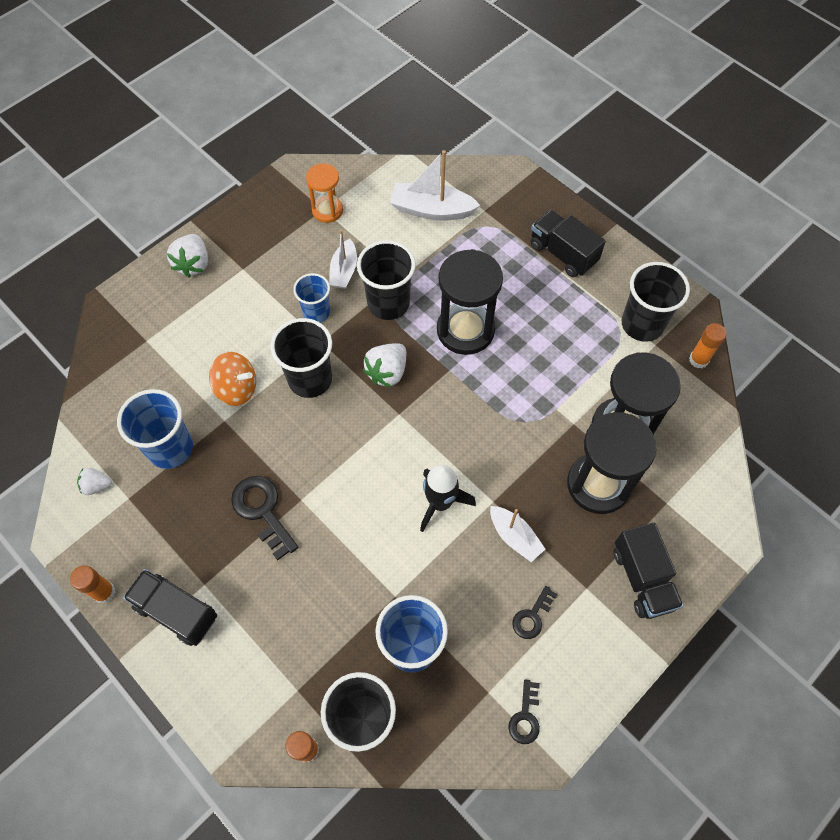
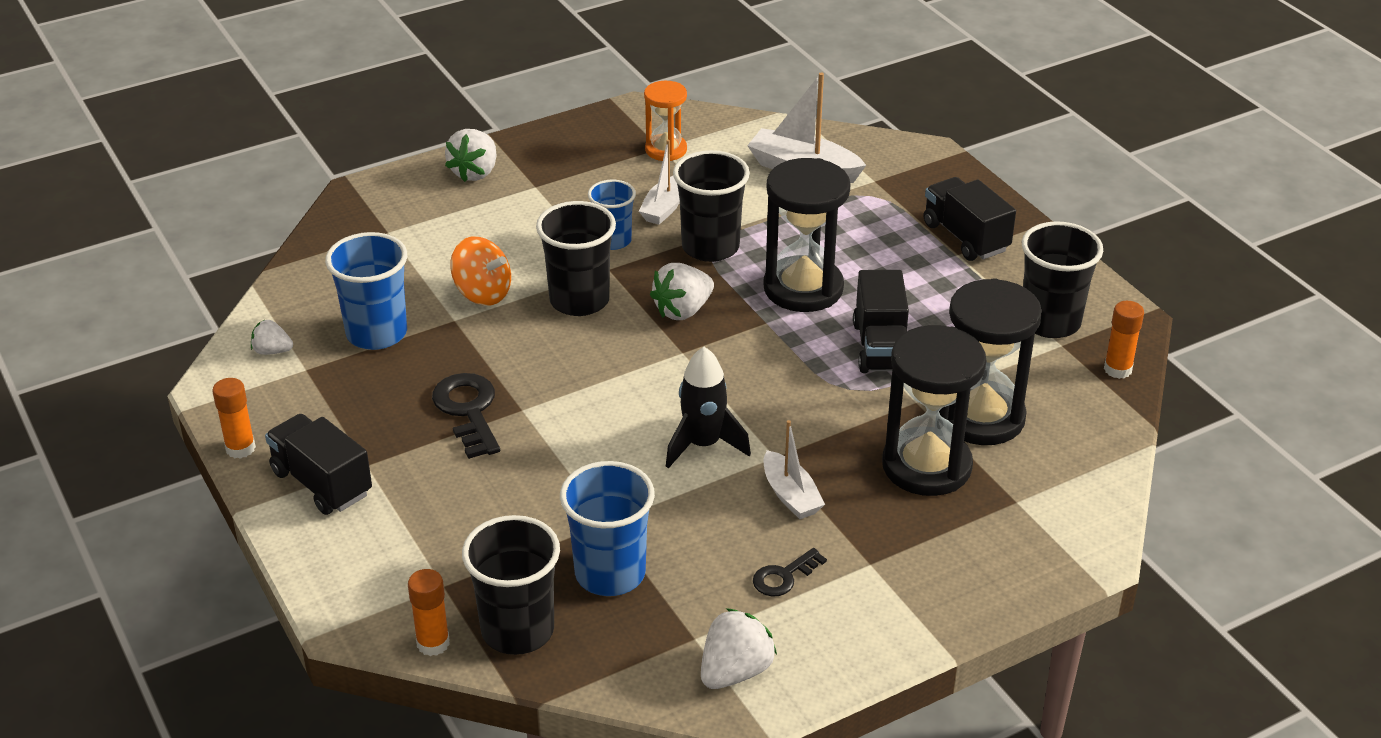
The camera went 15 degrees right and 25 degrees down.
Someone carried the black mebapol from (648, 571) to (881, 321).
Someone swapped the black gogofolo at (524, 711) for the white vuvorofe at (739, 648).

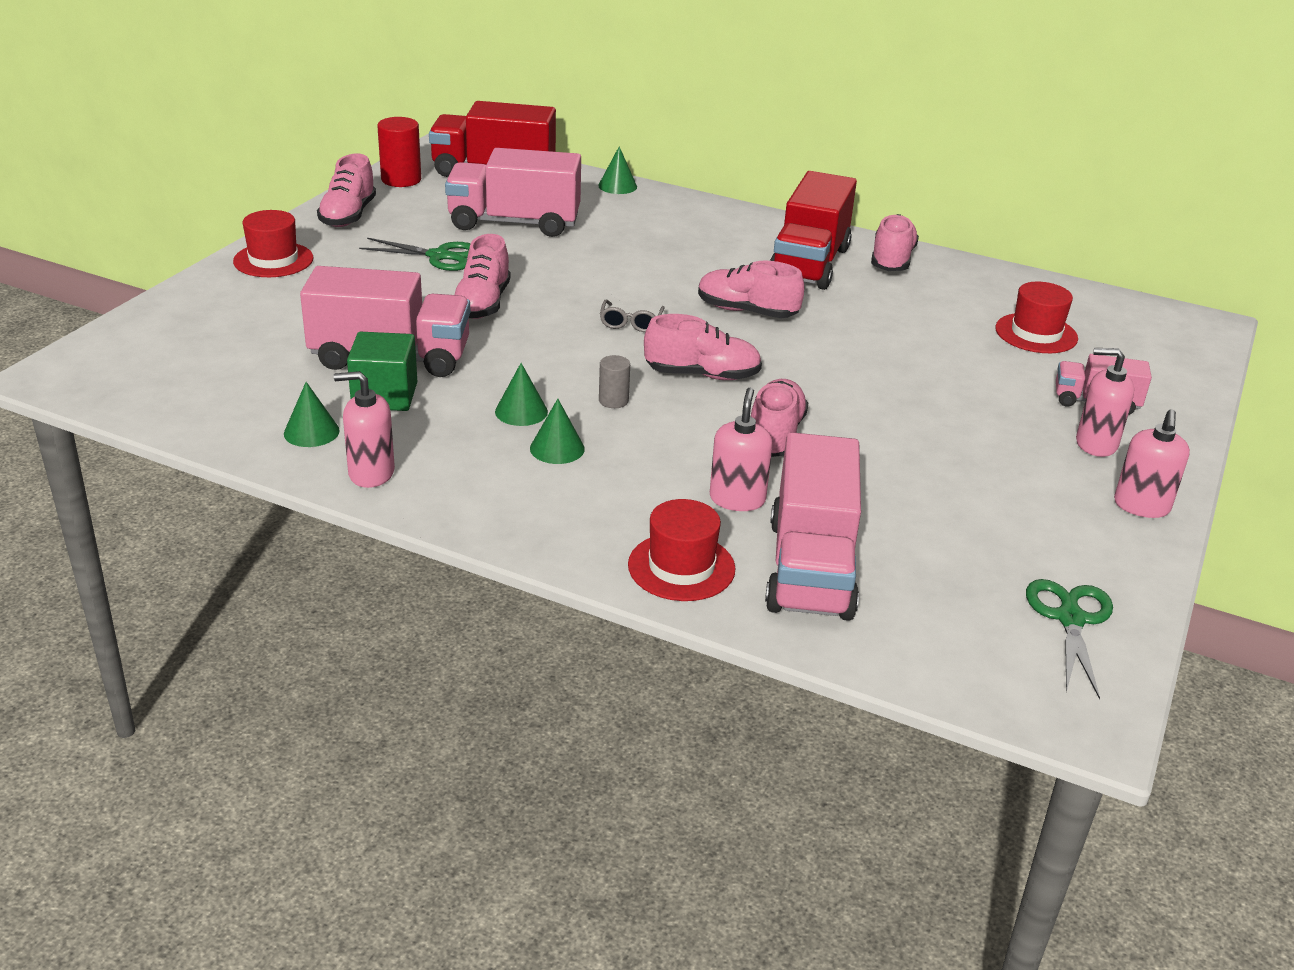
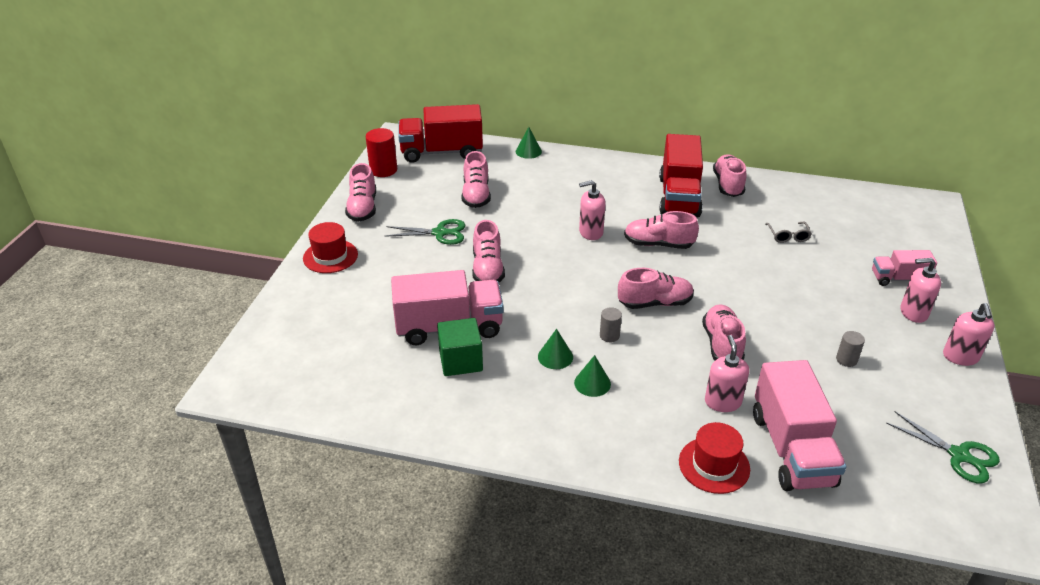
The camera went 10 degrees left and 5 degrees up.
Someone took away the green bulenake at (312, 414).
Someone took away the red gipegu at (1036, 317).
Someone put down the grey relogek at (850, 349).
Someone carried the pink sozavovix from (364, 429) to (592, 210).
Someone carried the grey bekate from (632, 316) to (788, 232).
Someone swapped the pink mebapol at (513, 192) for the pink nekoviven at (476, 179).
Someone rotated the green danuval at (1069, 639) by 135 degrees clockwise.

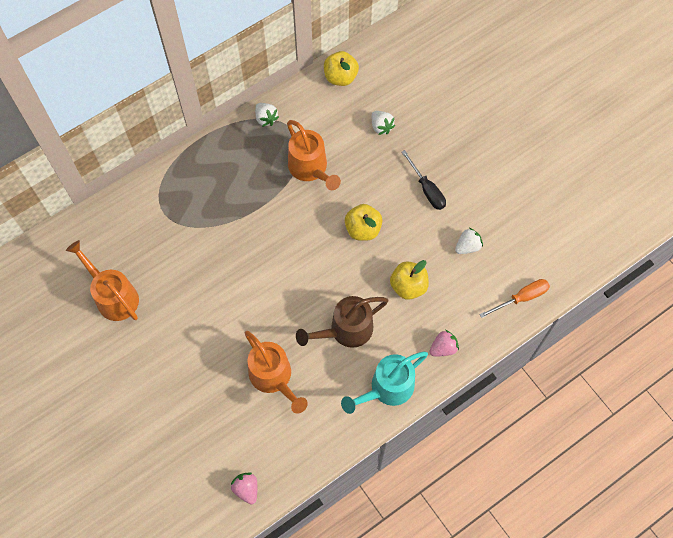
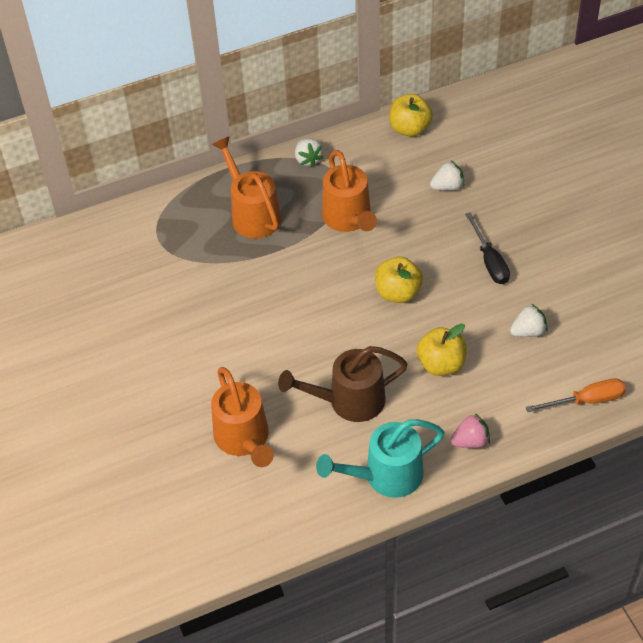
The camera went 15 degrees right and 15 degrees down.
Someone took away the pink vuvorofe at (244, 488).
Someone carried the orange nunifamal from (102, 280) to (246, 187).
Someone rotated the white vuvorofe at (383, 123) by 90 degrees counterclockwise.

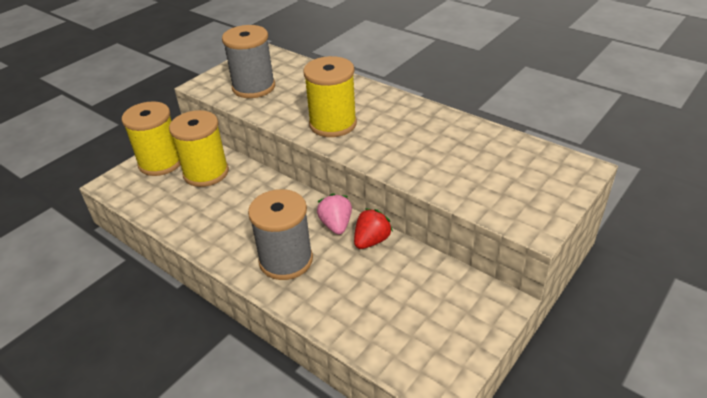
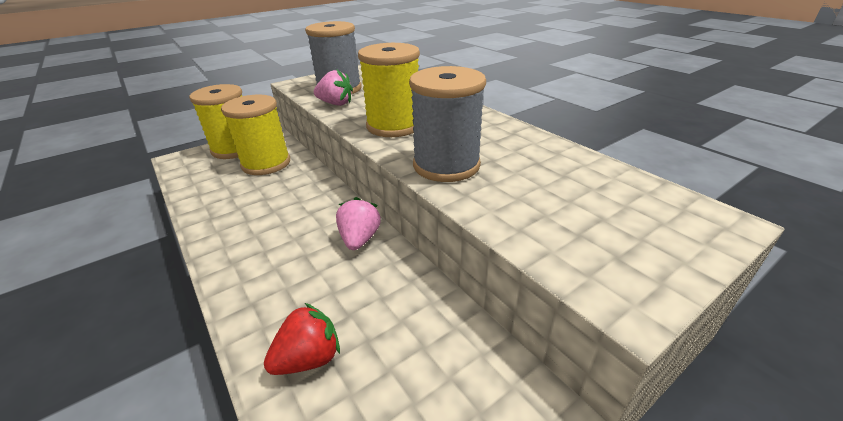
The camera went 15 degrees right and 5 degrees down.
Someone put down the pink vuvorofe at (333, 88).
Someone carried the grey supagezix from (280, 234) to (447, 124).
Someone carried the red vuvorofe from (373, 228) to (302, 339).

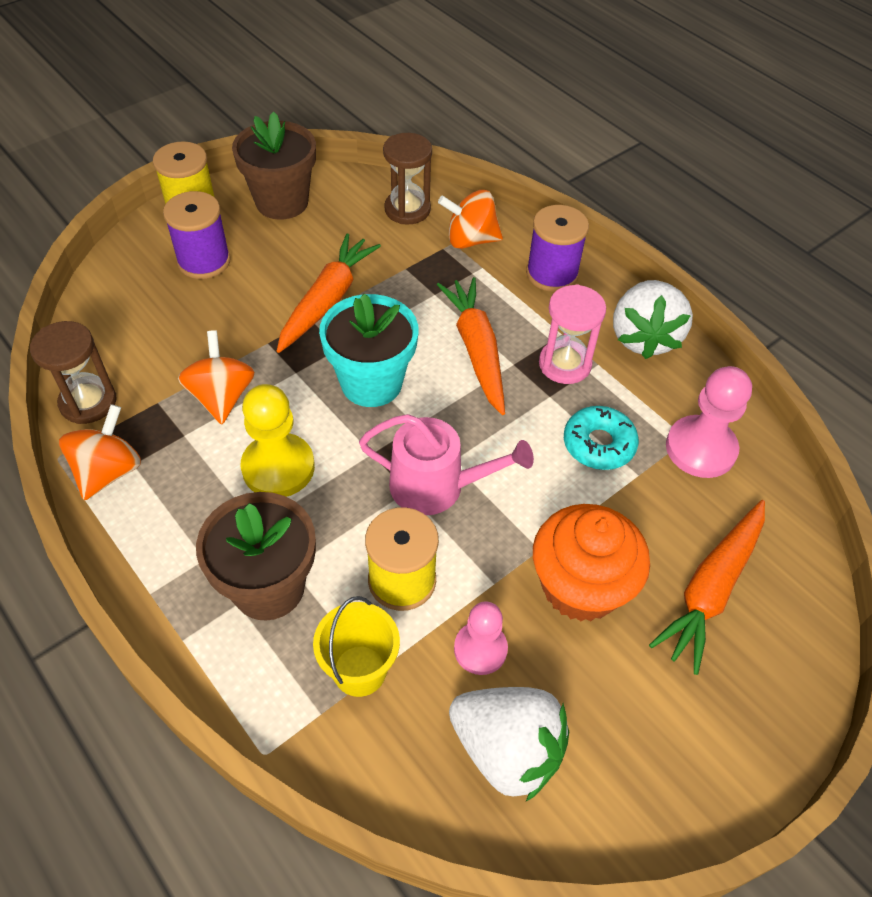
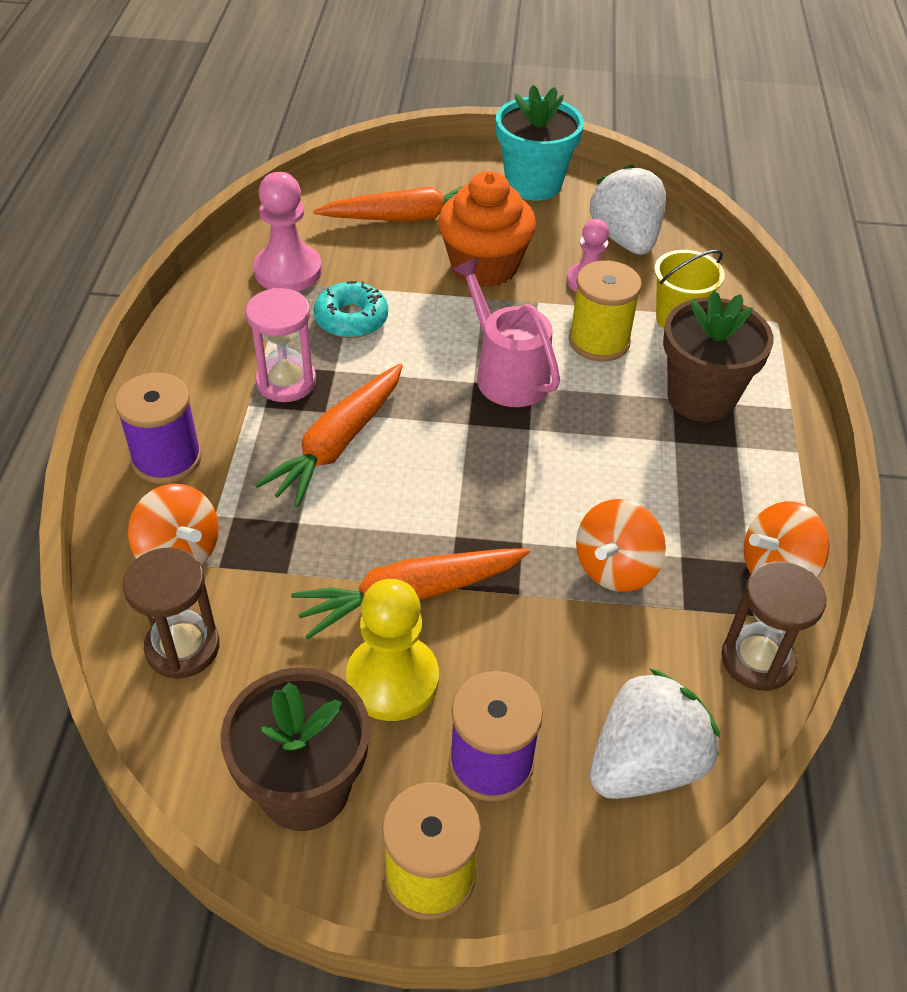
The camera went 135 degrees left and 5 degrees down.
Someone carried the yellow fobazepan from (278, 440) to (392, 650).
Someone carried the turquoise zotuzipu from (368, 350) to (540, 143).
Someone carried the white vuvorofe from (653, 319) to (655, 733).

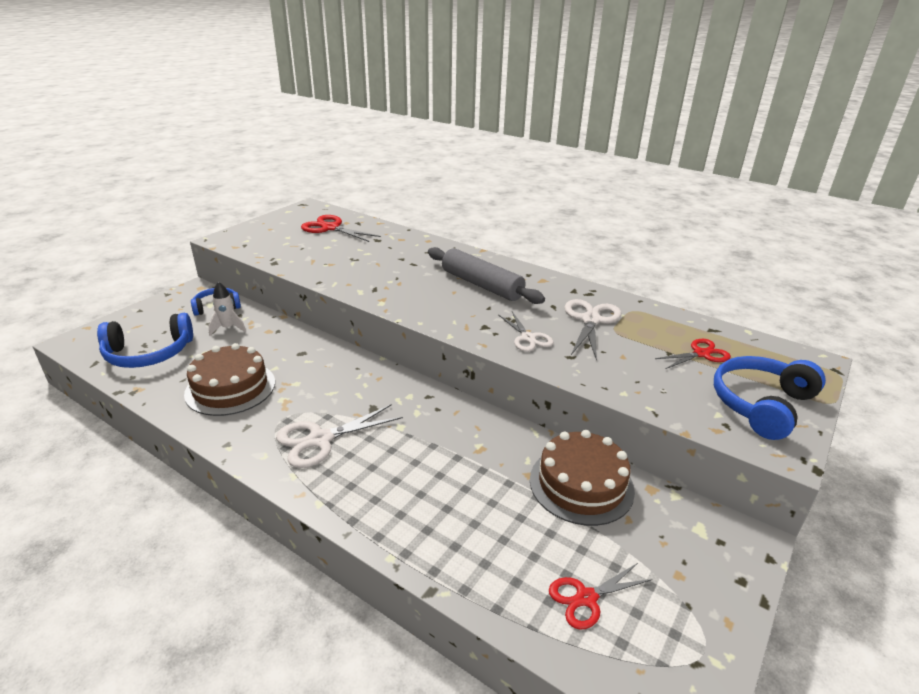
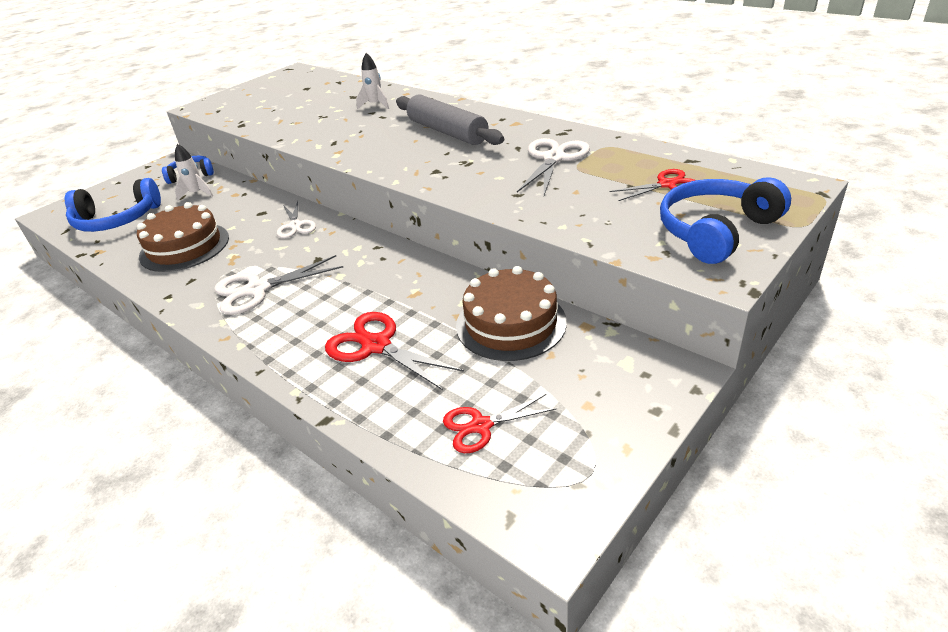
The camera went 10 degrees right and 5 degrees up.
Someone put down the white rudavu at (372, 81).
Someone carried the red danuval from (341, 228) to (394, 351).
Someone carried the white danuval from (526, 332) to (296, 219).

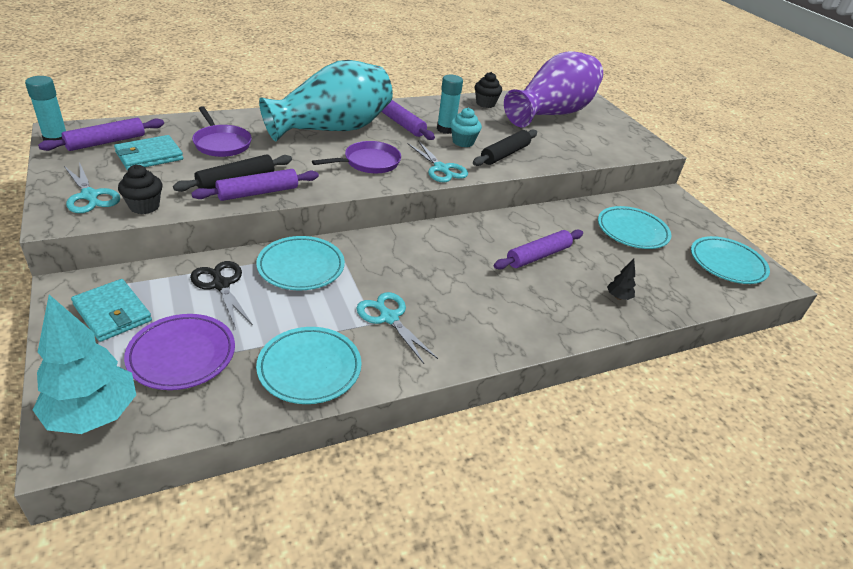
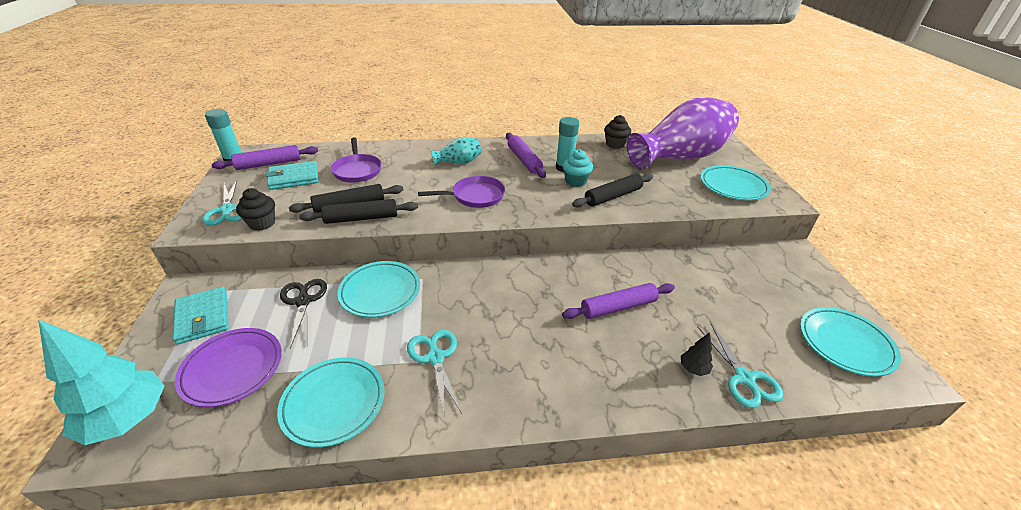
The camera went 20 degrees right and 0 degrees up.
Someone carried the turquoise danuval from (438, 161) to (740, 365).
Someone carried the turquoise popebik from (635, 227) to (736, 182).
Someone repainted the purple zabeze at (255, 185), which became the black zabeze at (358, 211).
Someone scaled the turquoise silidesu at (326, 100) by 0.43.

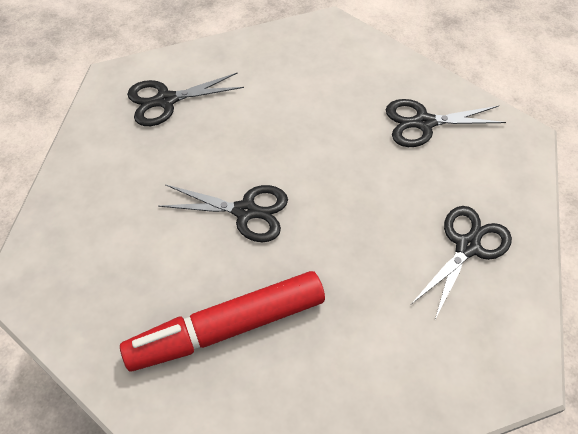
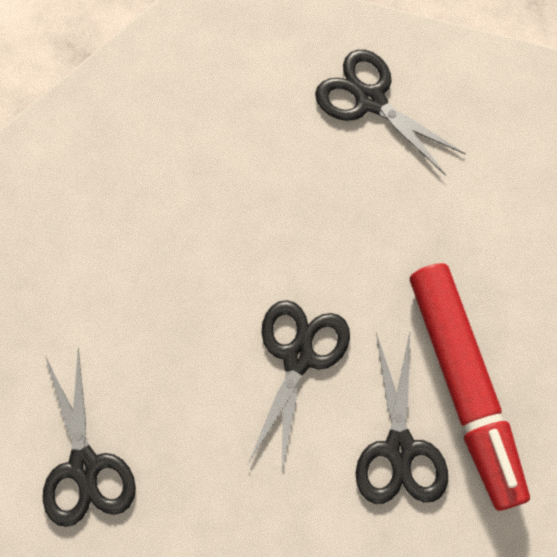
The camera went 85 degrees left and 15 degrees up.
Someone carried the black danuval from (446, 123) to (402, 418).

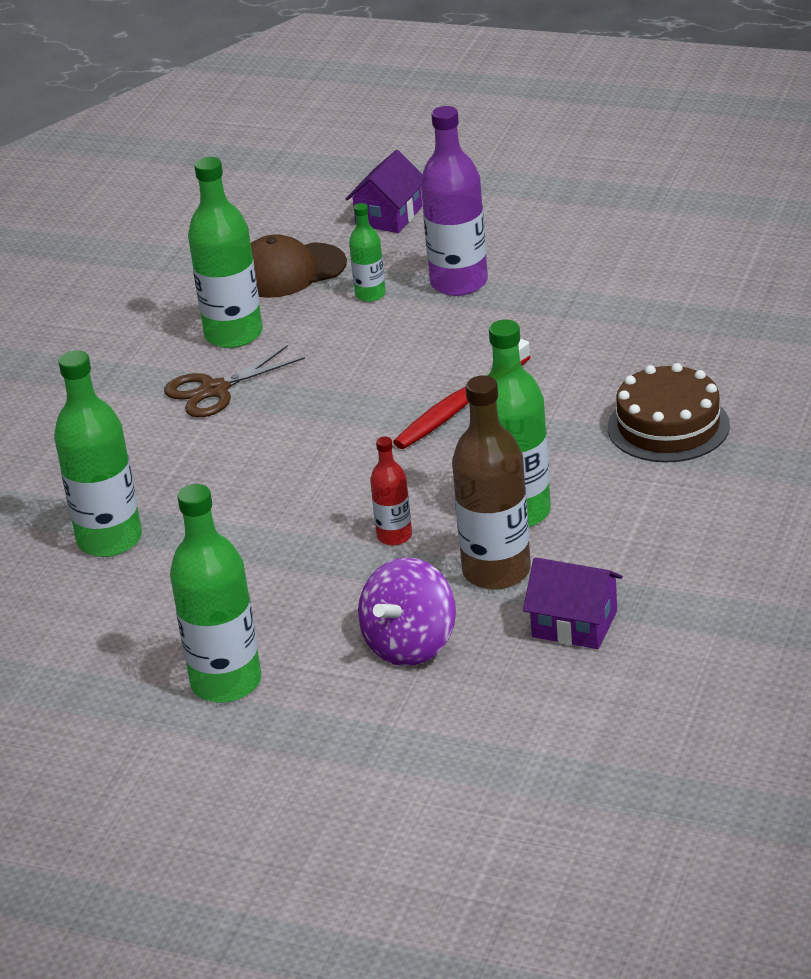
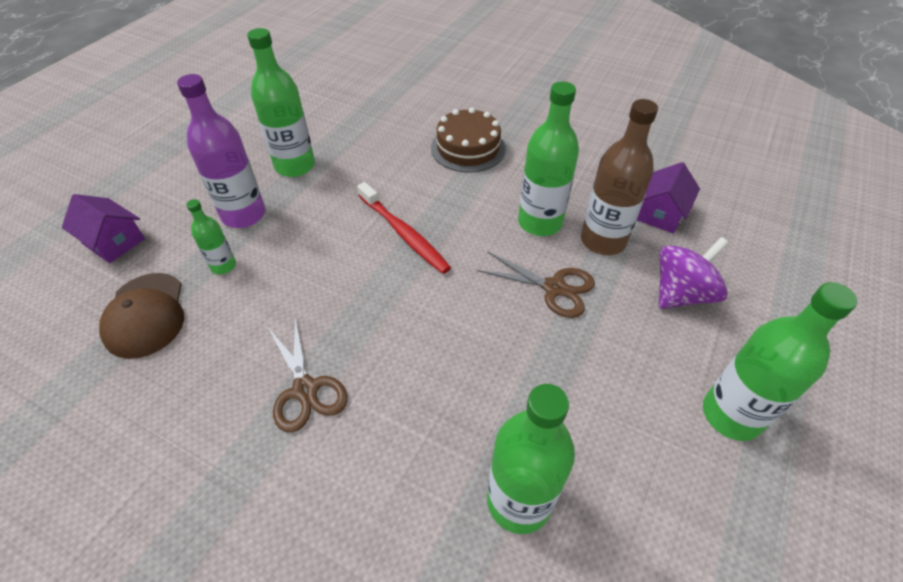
The camera went 85 degrees left and 15 degrees up.
Someone carried the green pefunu from (225, 252) to (281, 102).
Someone swapped the red pefunu at (391, 491) for the brown danuval at (536, 285).
Someone rotated the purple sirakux at (407, 611) by 75 degrees counterclockwise.

